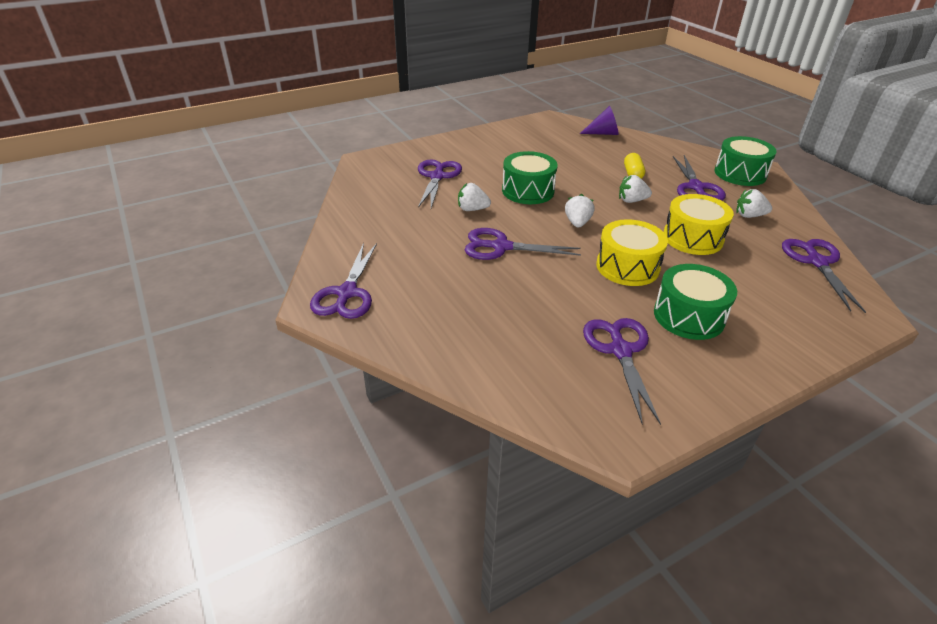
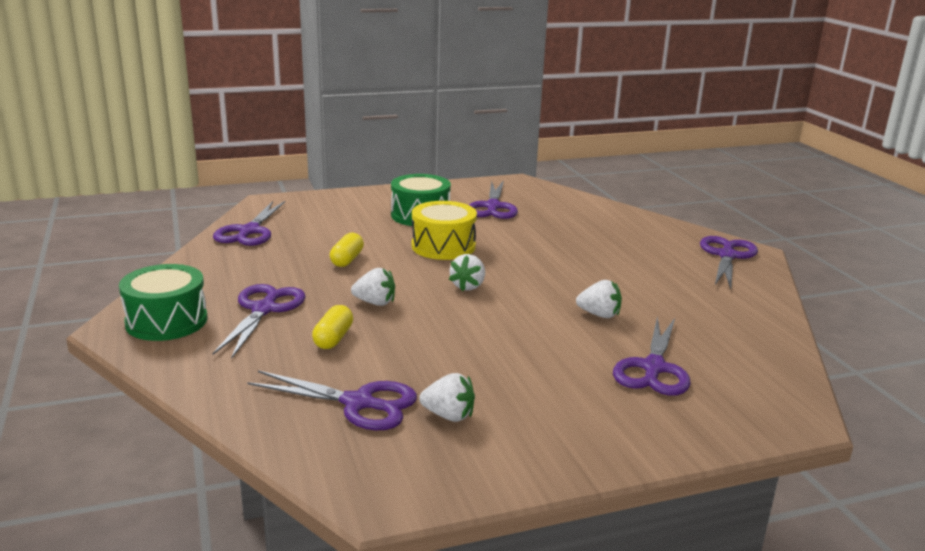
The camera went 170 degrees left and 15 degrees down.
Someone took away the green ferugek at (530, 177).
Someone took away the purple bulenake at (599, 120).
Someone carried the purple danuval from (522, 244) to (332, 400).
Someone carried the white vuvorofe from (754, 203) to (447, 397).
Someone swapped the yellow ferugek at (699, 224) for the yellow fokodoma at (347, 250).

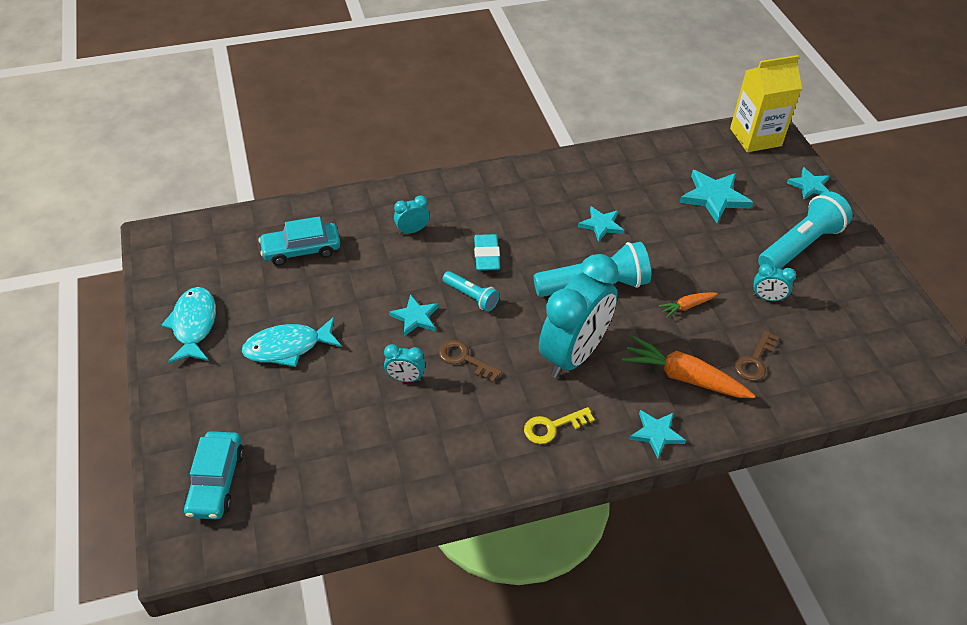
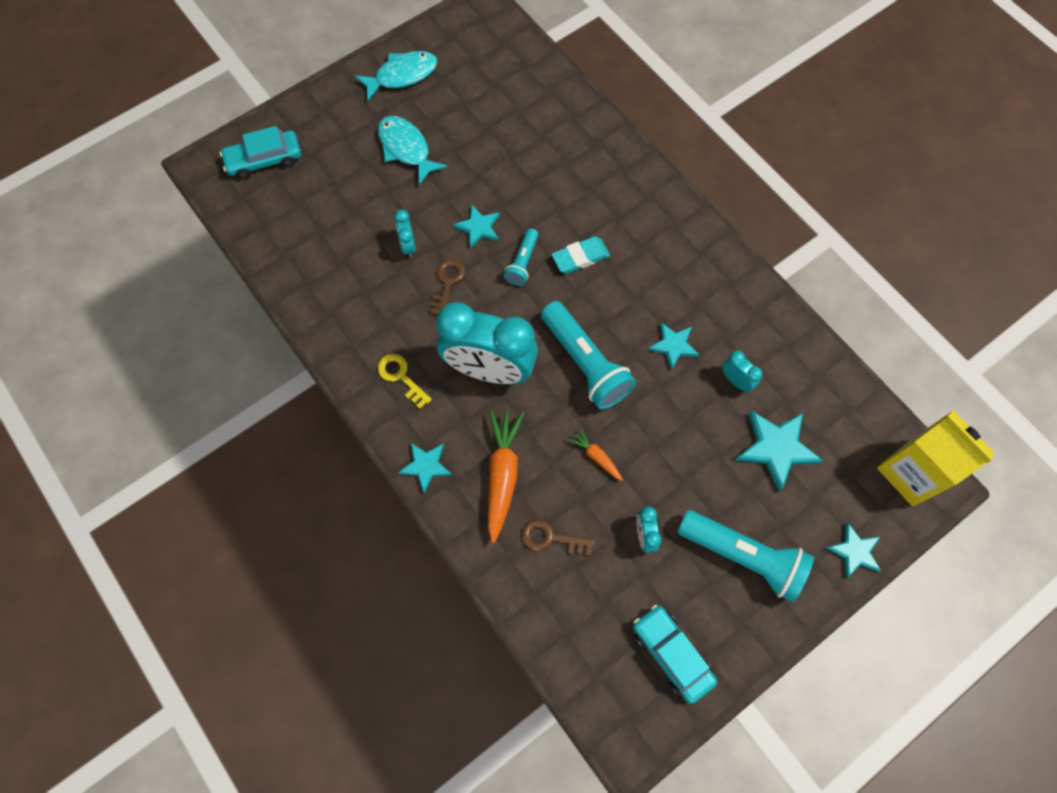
The camera went 70 degrees right and 20 degrees up.
Someone carried the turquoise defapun from (299, 241) to (675, 654).
Someone carried the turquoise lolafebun from (412, 214) to (742, 371).

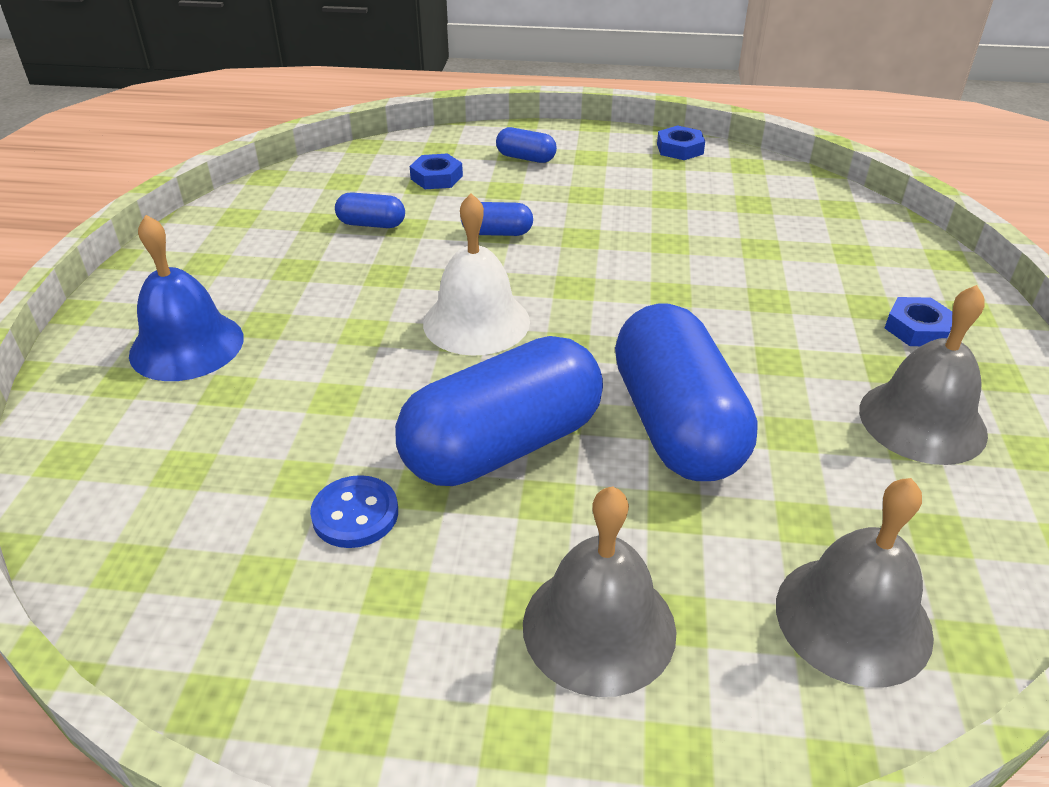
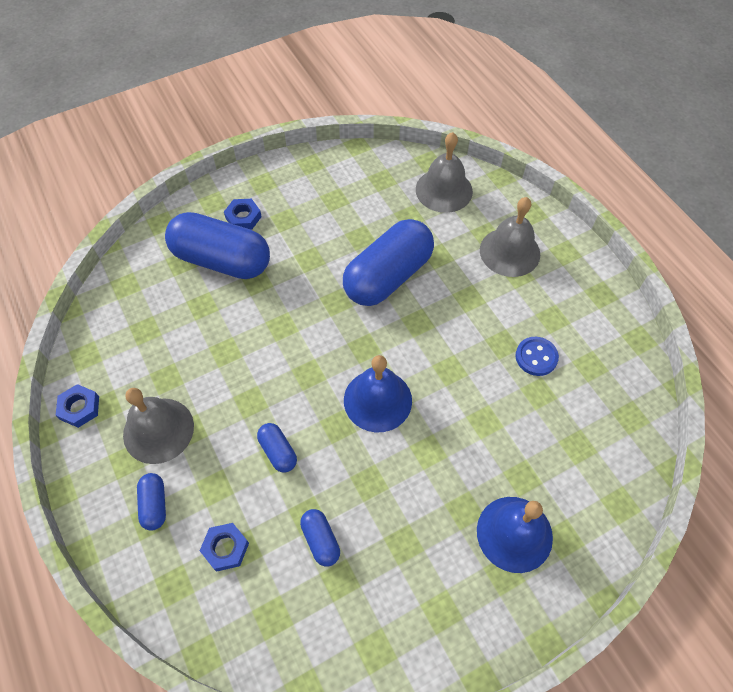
The camera went 125 degrees left and 20 degrees up.
Someone carried the blue fokodoma from (499, 411) to (217, 245).
Someone carried the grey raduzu from (923, 375) to (158, 426).
Someone repainted the white raduzu at (476, 274), which became the blue raduzu at (378, 393).

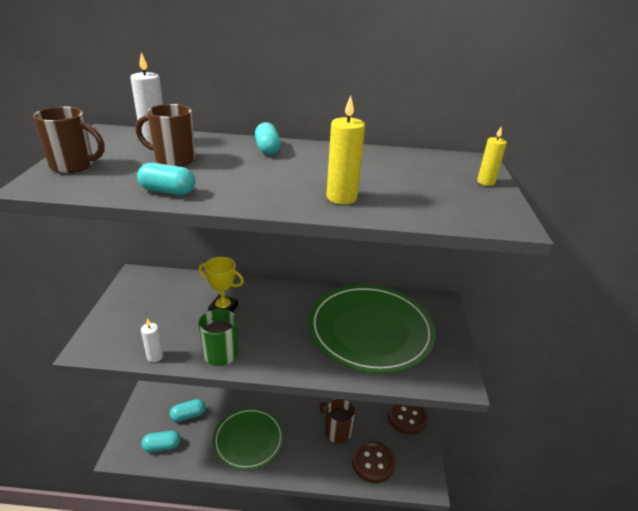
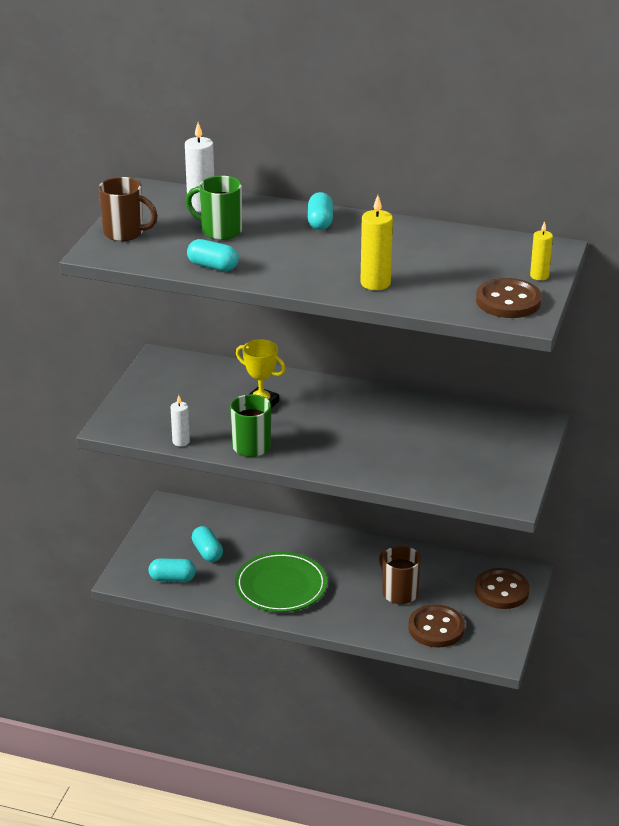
The camera went 15 degrees right and 0 degrees up.
Someone took away the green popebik at (372, 329).
Someone put down the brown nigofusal at (509, 298).
Someone repainted the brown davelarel at (165, 135), which became the green davelarel at (213, 208).
Someone rotated the turquoise fokodoma at (188, 410) by 75 degrees clockwise.

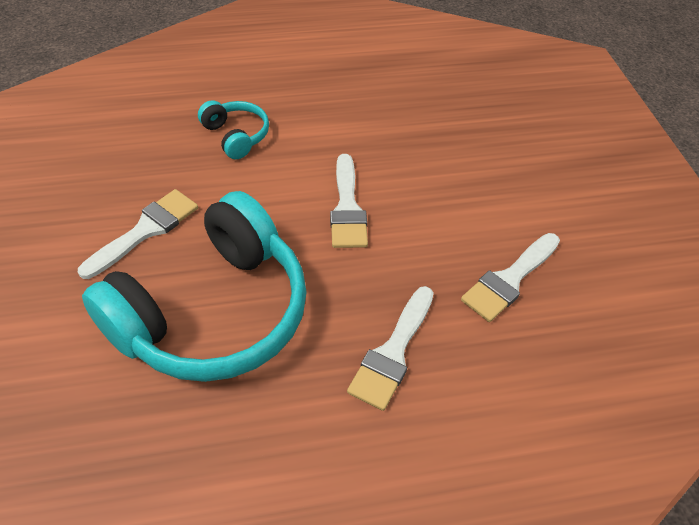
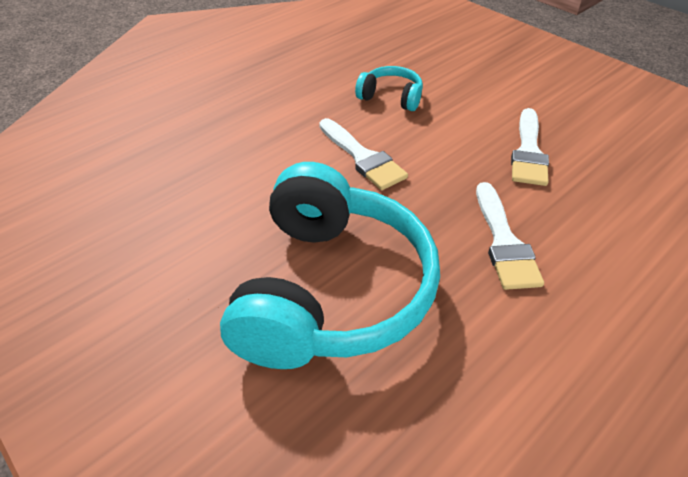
The camera went 30 degrees left and 5 degrees down.
Someone took away the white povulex at (138, 234).
Someone carried the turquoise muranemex from (233, 129) to (389, 88).

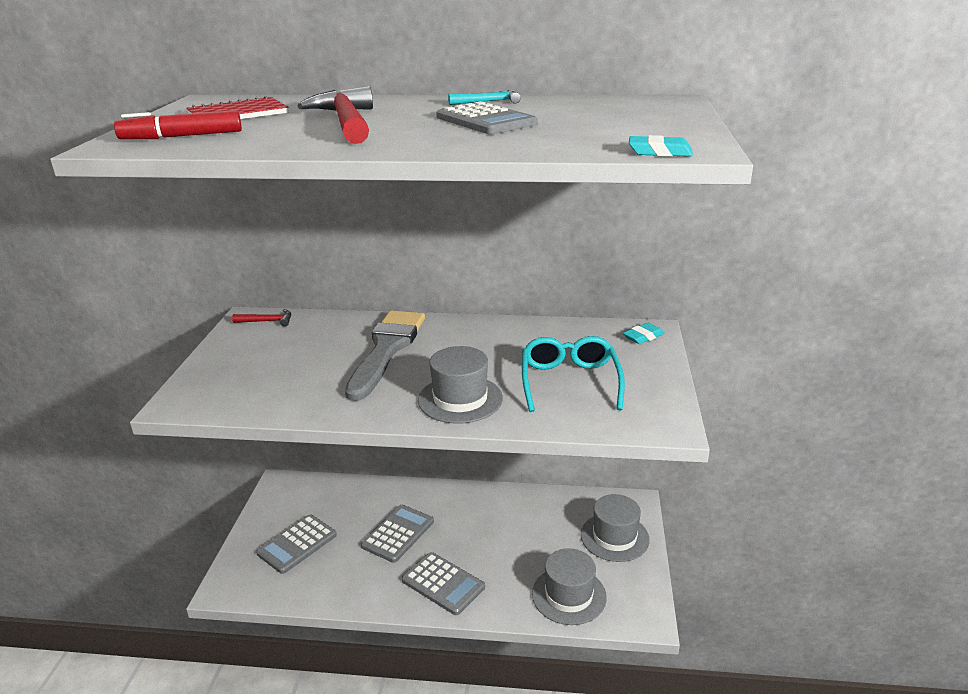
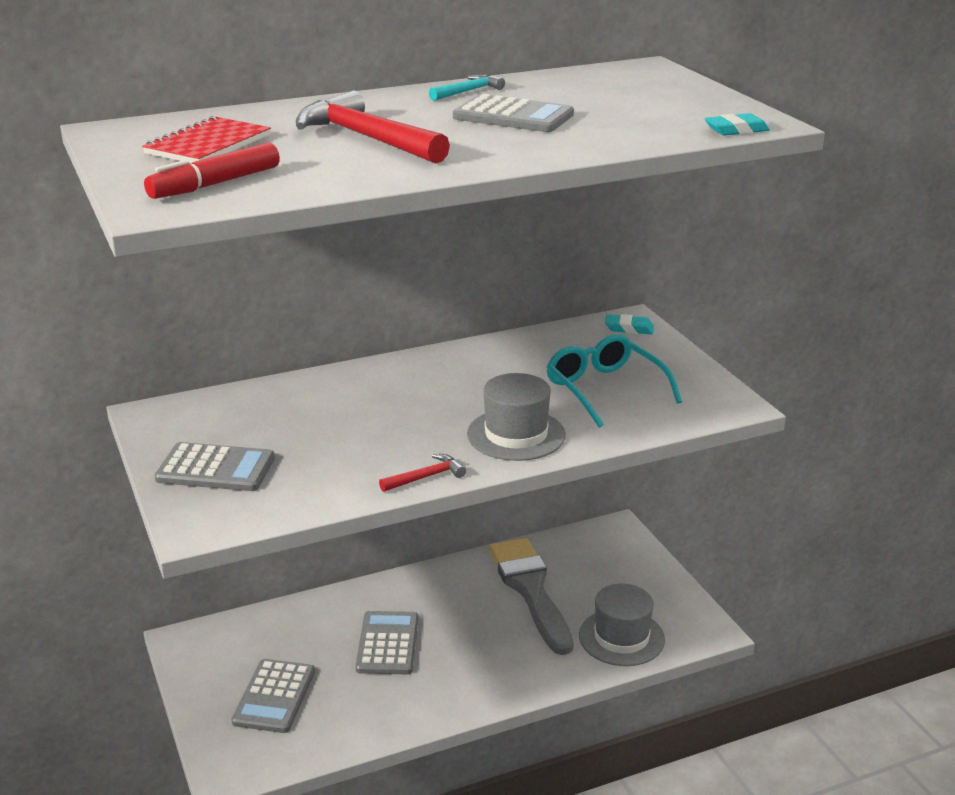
The camera went 30 degrees left and 0 degrees up.
Someone took away the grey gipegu at (615, 528).
Someone carried the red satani from (261, 318) to (422, 473).
Someone carried the grey povulex from (385, 355) to (531, 596).
Someone carried the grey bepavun from (443, 583) to (214, 466).
Someone rotated the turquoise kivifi at (644, 333) by 75 degrees clockwise.

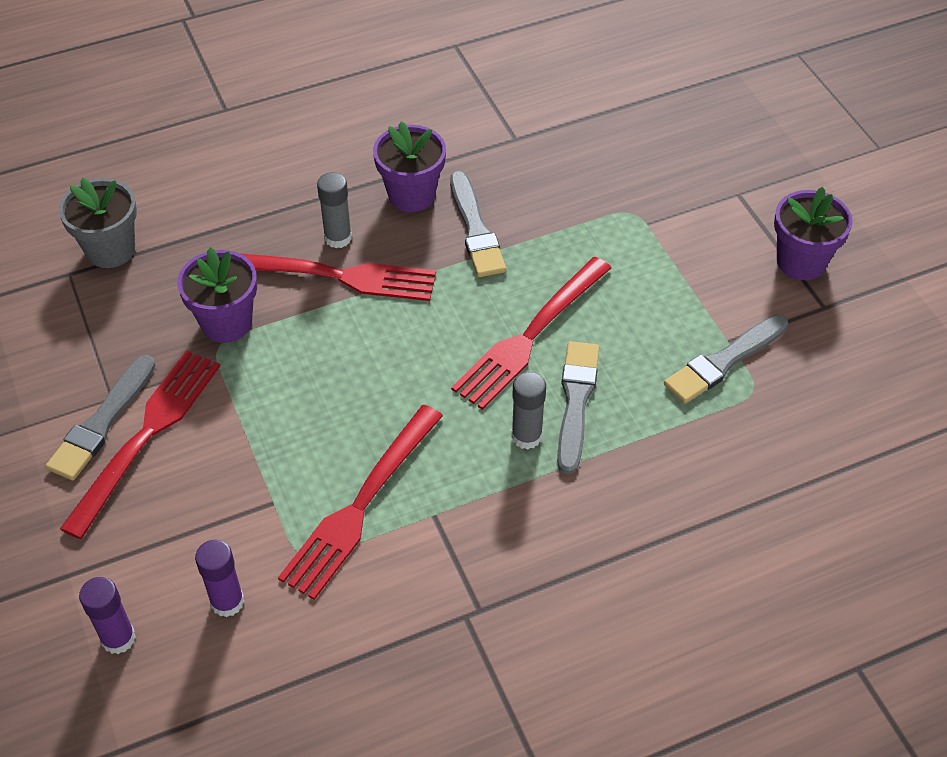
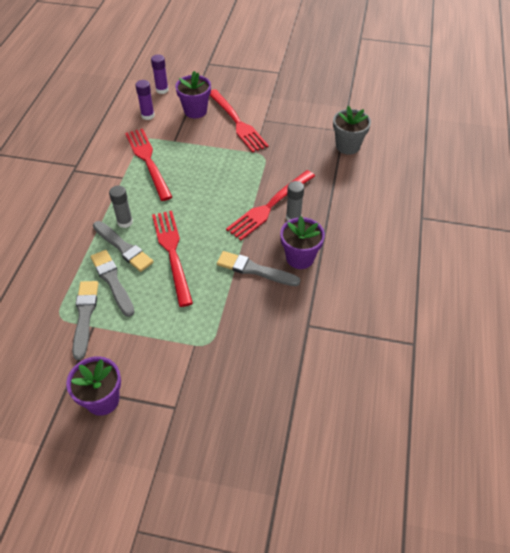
The camera went 125 degrees right and 0 degrees up.
Someone carried the grey povulex from (101, 418) to (112, 283).
Someone carried the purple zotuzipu from (217, 295) to (193, 94).

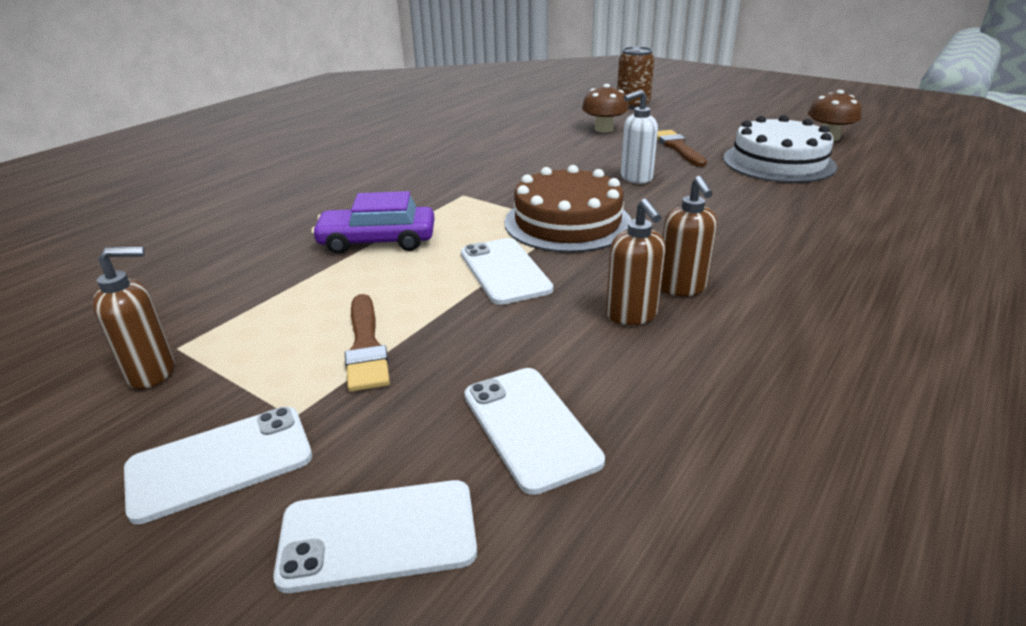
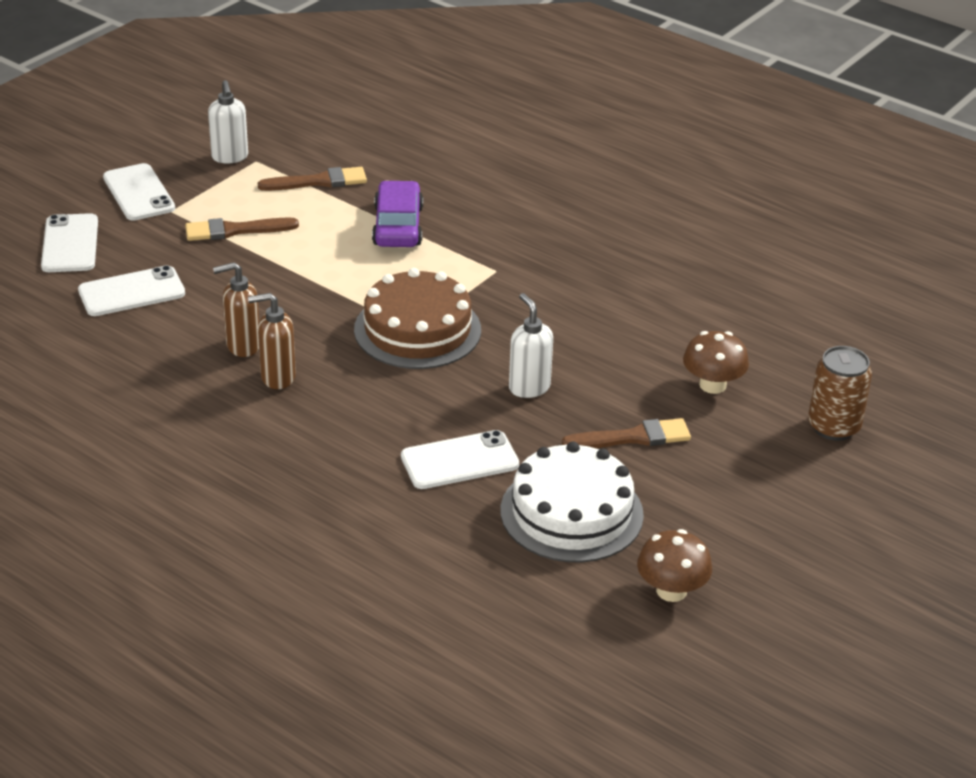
The camera went 90 degrees right and 5 degrees up.
Someone put down the brown povulex at (312, 179).
Someone carried the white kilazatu from (507, 271) to (460, 459).
Someone repainted the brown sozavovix at (133, 318), which became the white sozavovix at (228, 122).

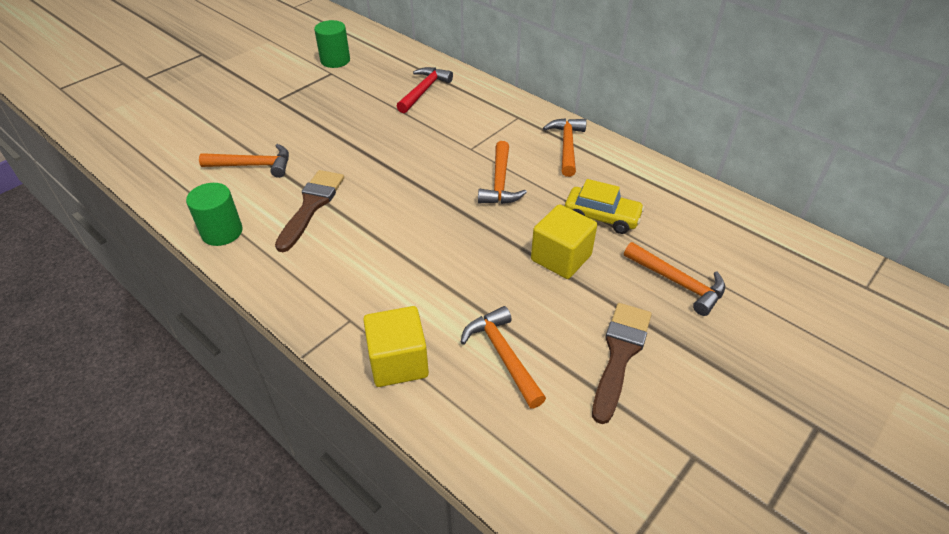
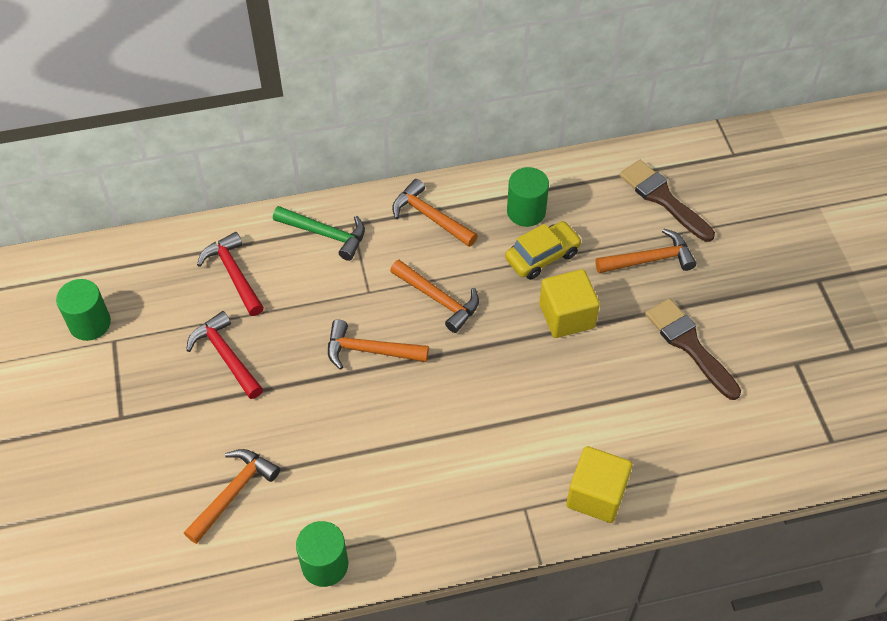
The camera went 55 degrees left and 10 degrees up.
Someone put down the red satani at (224, 355).
Someone put down the green satani at (319, 233).
Someone put down the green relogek at (528, 197).
Someone carried the brown povulex from (309, 211) to (667, 201).
Someone carried the orange satani from (503, 357) to (378, 344).

